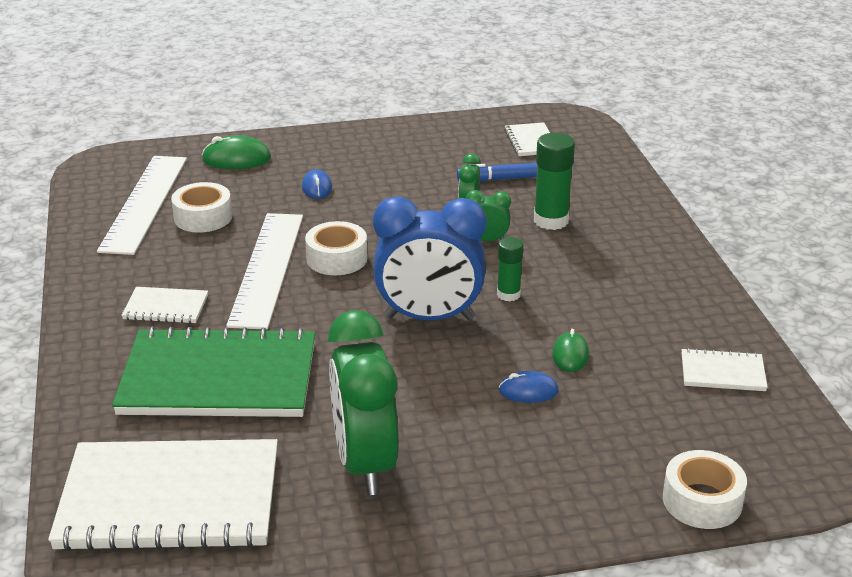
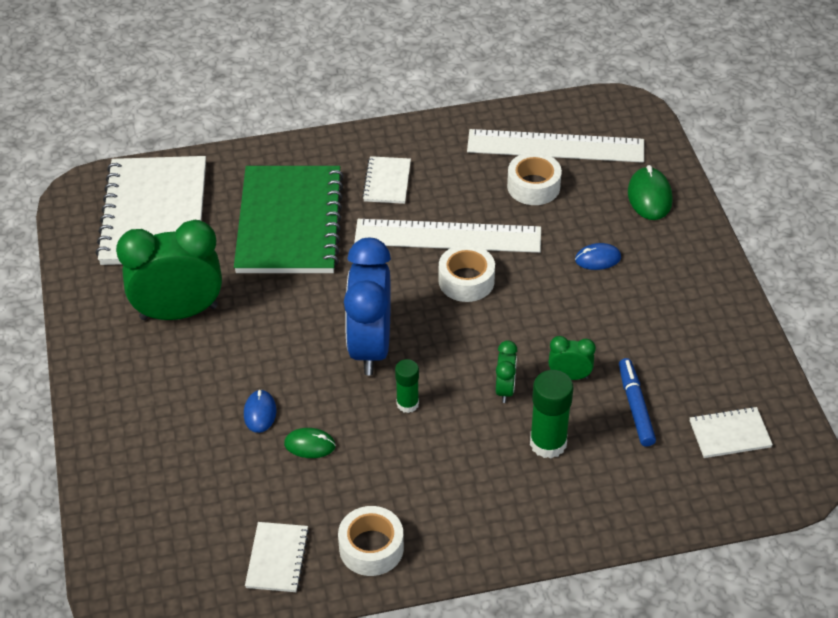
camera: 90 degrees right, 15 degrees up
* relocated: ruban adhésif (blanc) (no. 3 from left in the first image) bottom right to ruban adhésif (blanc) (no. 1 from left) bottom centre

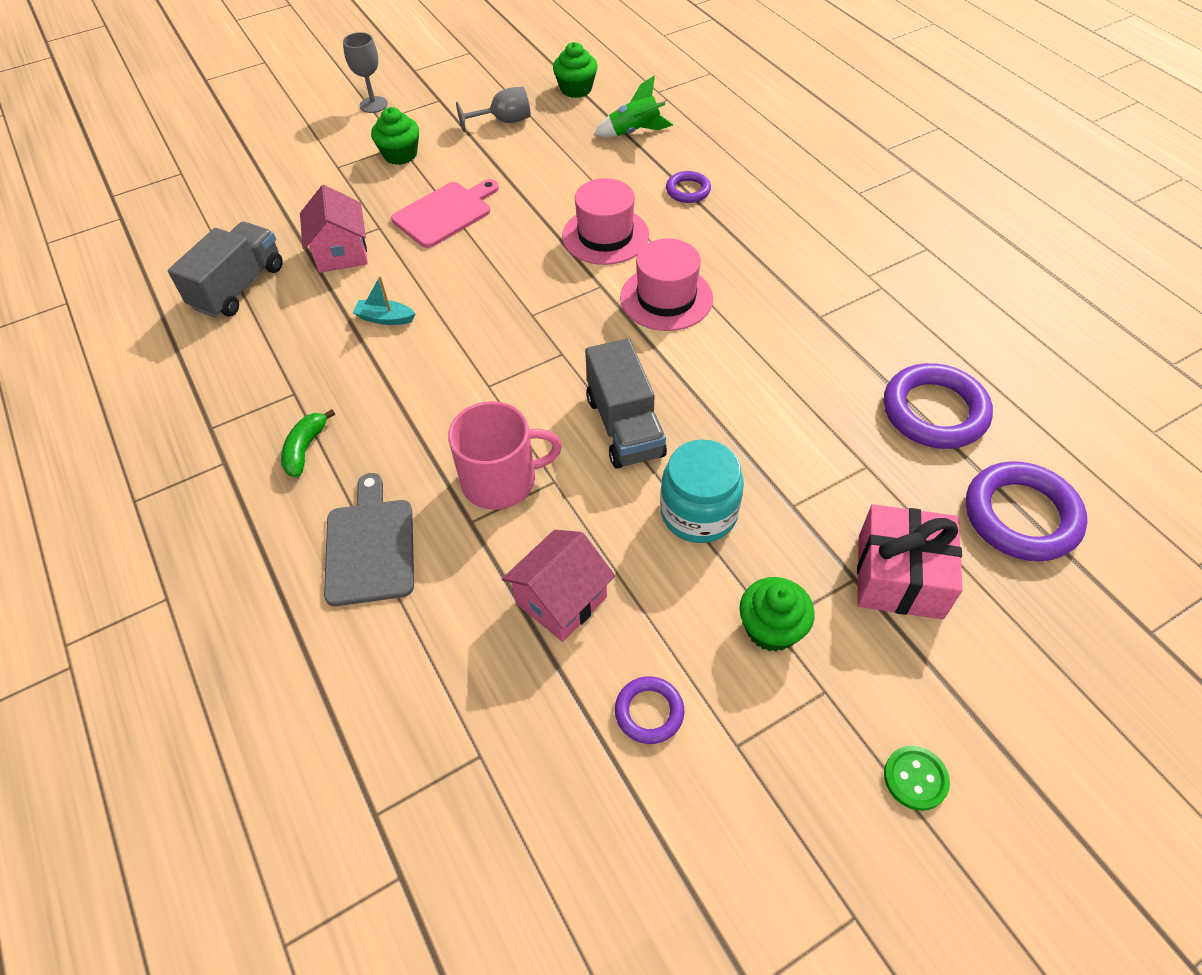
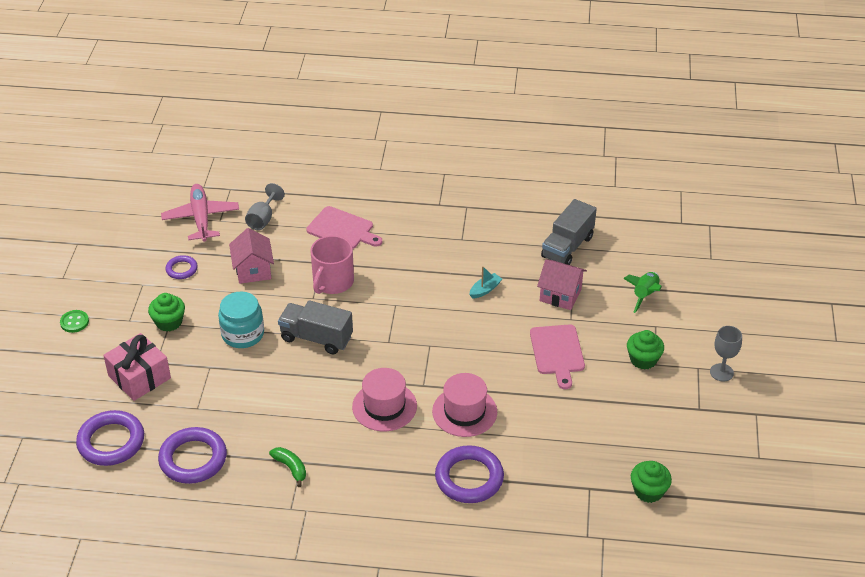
camera: 125 degrees right, 10 degrees down
* appeared: avion (rose) middle left
* relocated: banane (vert) middle left to bottom left
* relocated: verre à pied (gris) (no. 2 from left in the first image) top centre to verre à pied (gris) (no. 1 from left) middle left
* relocated: fusée (vert) top centre to middle right
* colour: planche à découper (gris) middle left to planche à découper (rose) (no. 1 from left) centre
* spun: camion (gris) (no. 1 from left in the first image) top left = centre 60 degrees clockwise
* size: anneau (violet) (no. 2 from left in the first image) top centre = bottom centre x1.88

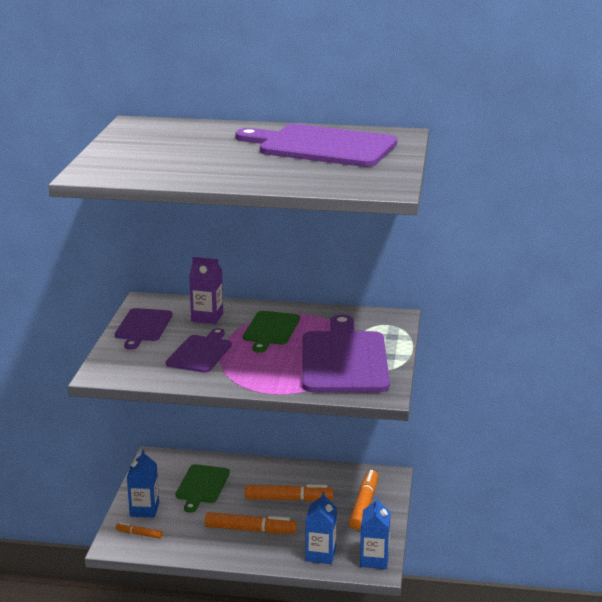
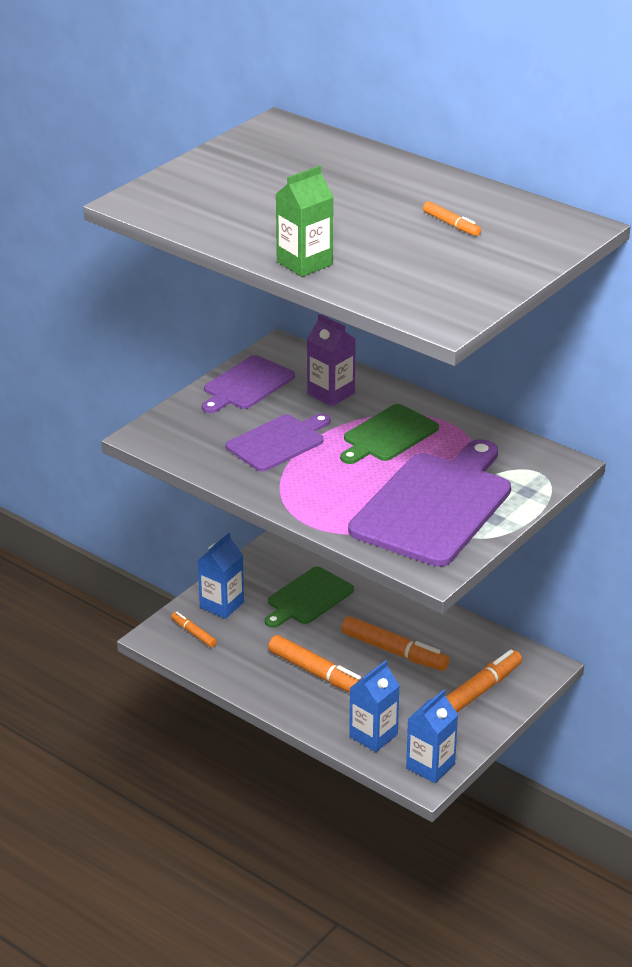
camera: 30 degrees right, 10 degrees up
* appeared: brique de lait (vert) top centre
* exchanged: planche à découper (violet) (no. 3 from left) top centre to feutre (orange) (no. 4 from left) top right

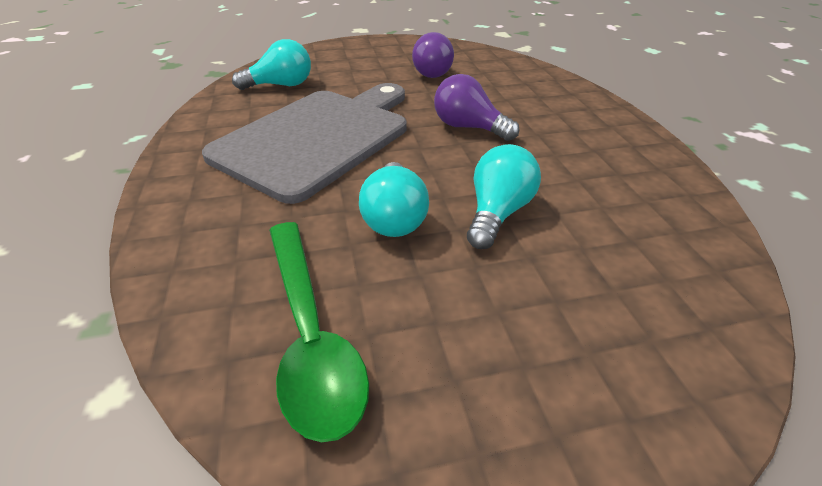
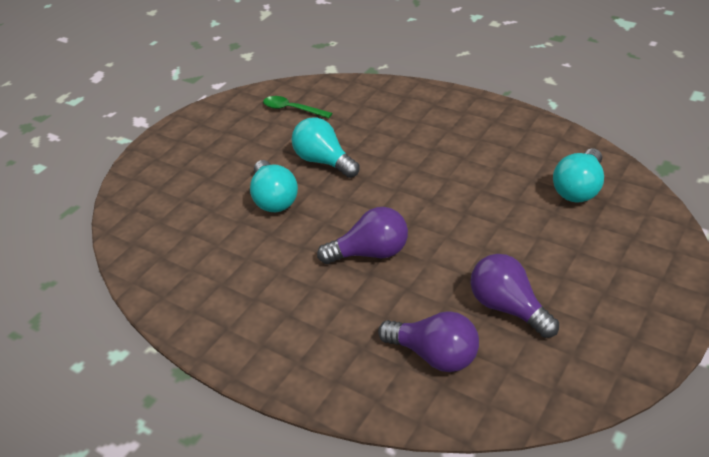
camera: 140 degrees right, 0 degrees up
* missing: planche à découper (gris) top centre
* appeared: ampoule (violet) (no. 2 from left) bottom centre
* size: cuillère (vert) bottom centre = top centre x0.55

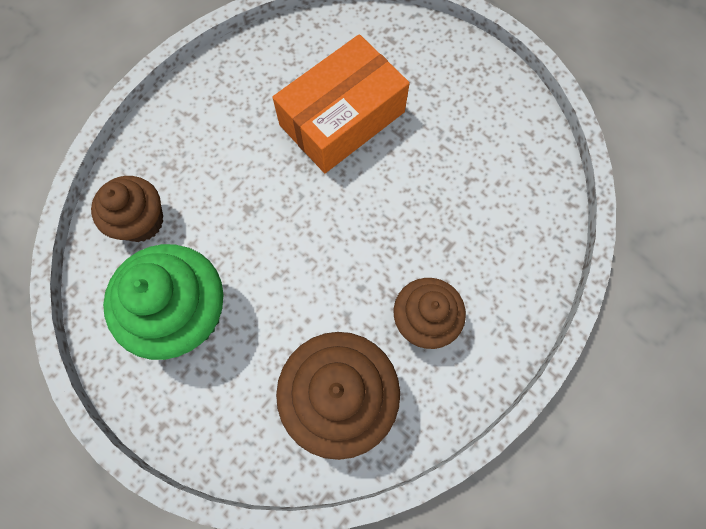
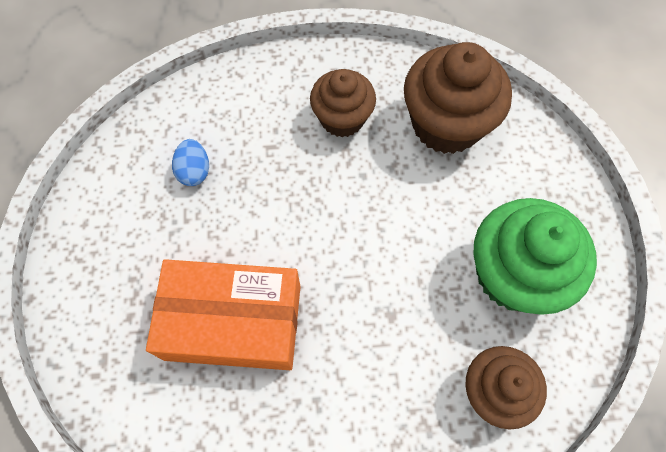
camera: 135 degrees left, 5 degrees down
* appeared: œuf (bleu) middle left

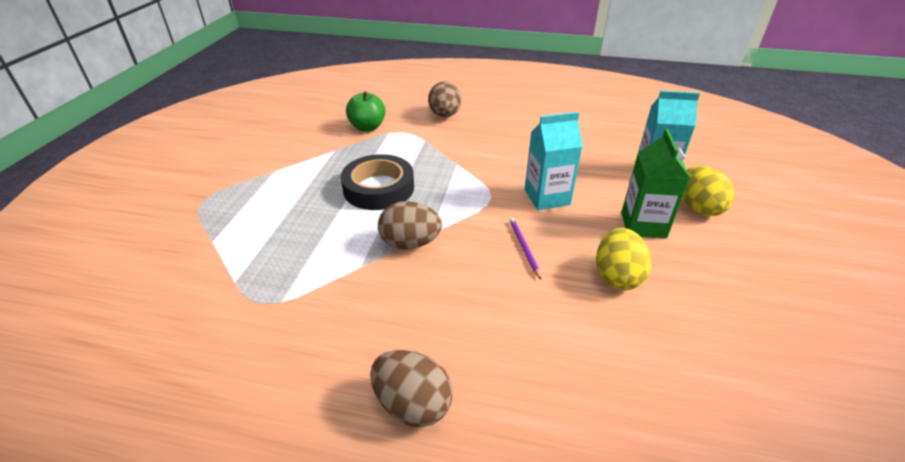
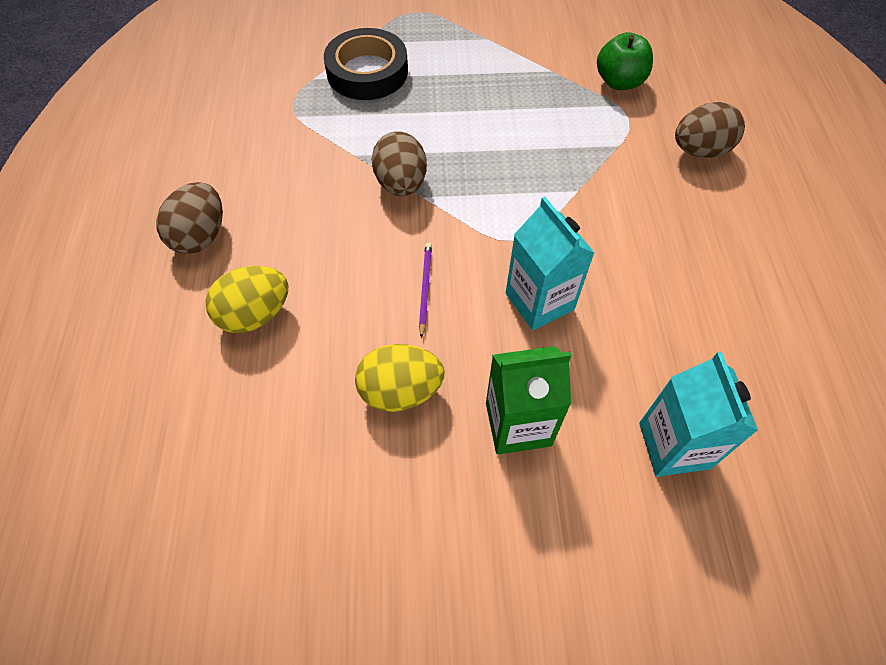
camera: 75 degrees right, 20 degrees up
* relocated: ruban adhésif (noir) centre to top centre
* relocated: œuf (jaune) (no. 2 from left in the first image) middle right to œuf (jaune) (no. 1 from left) middle left
* spun: crayon (violet) centre = centre 60 degrees counterclockwise

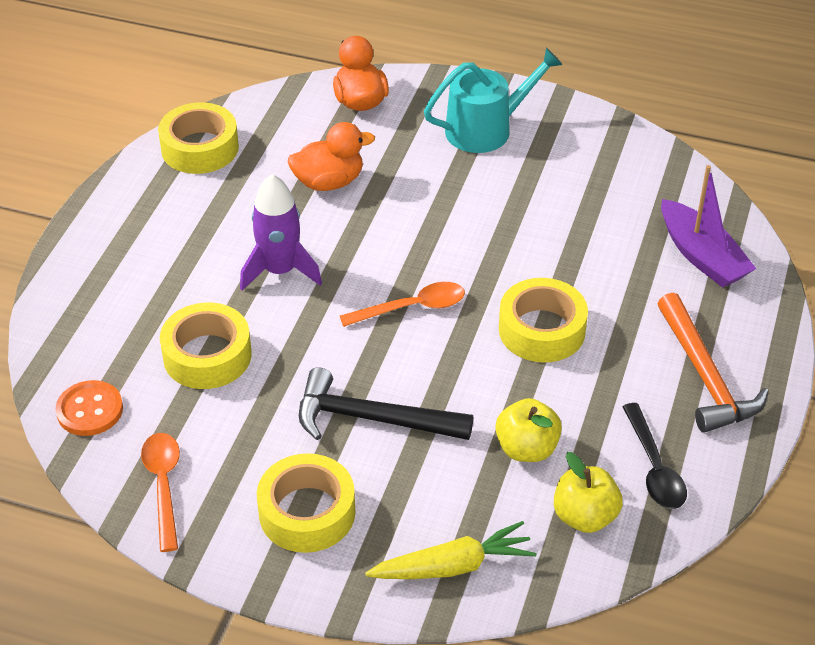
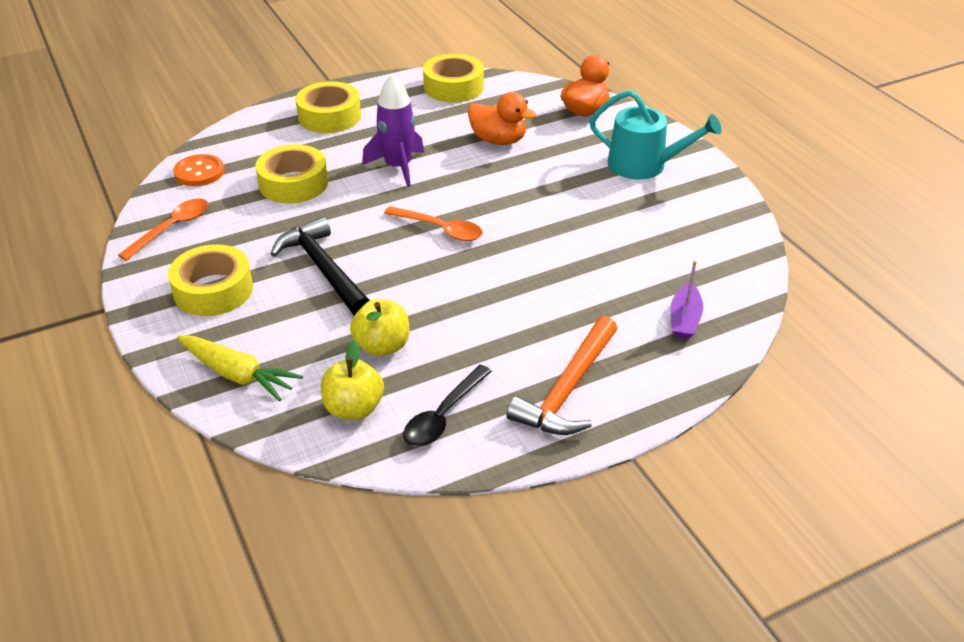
camera: 45 degrees right, 5 degrees down
* relocated: ruban adhésif (jaune) (no. 4 from left in the first image) centre to ruban adhésif (jaune) (no. 3 from left) top centre
* size: bateau (violet) middle right = middle right x0.64

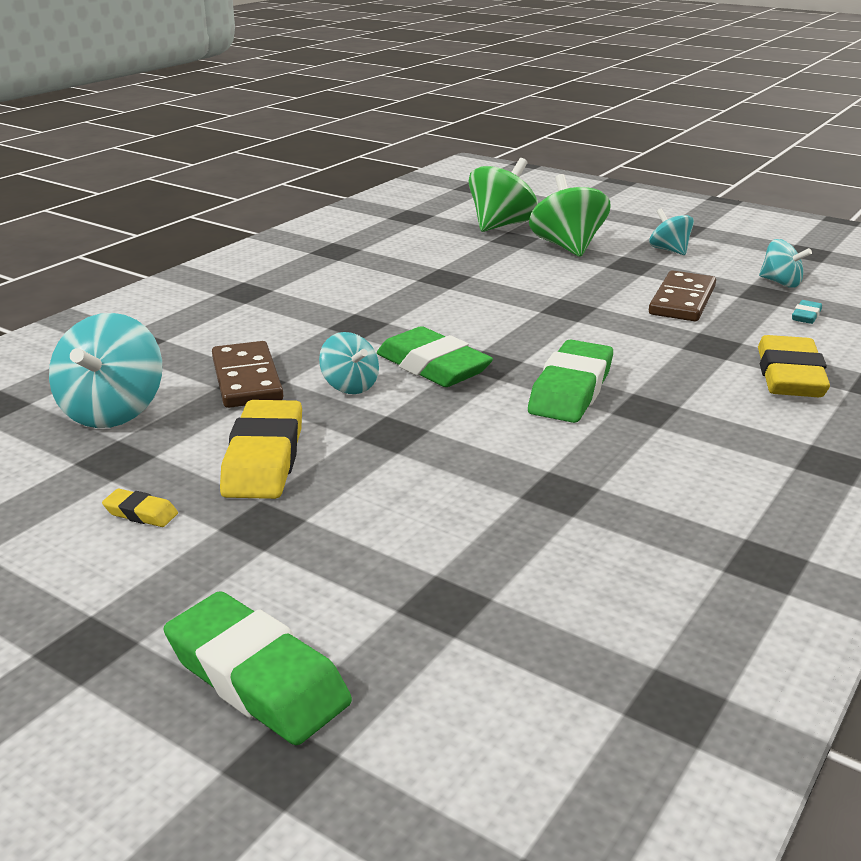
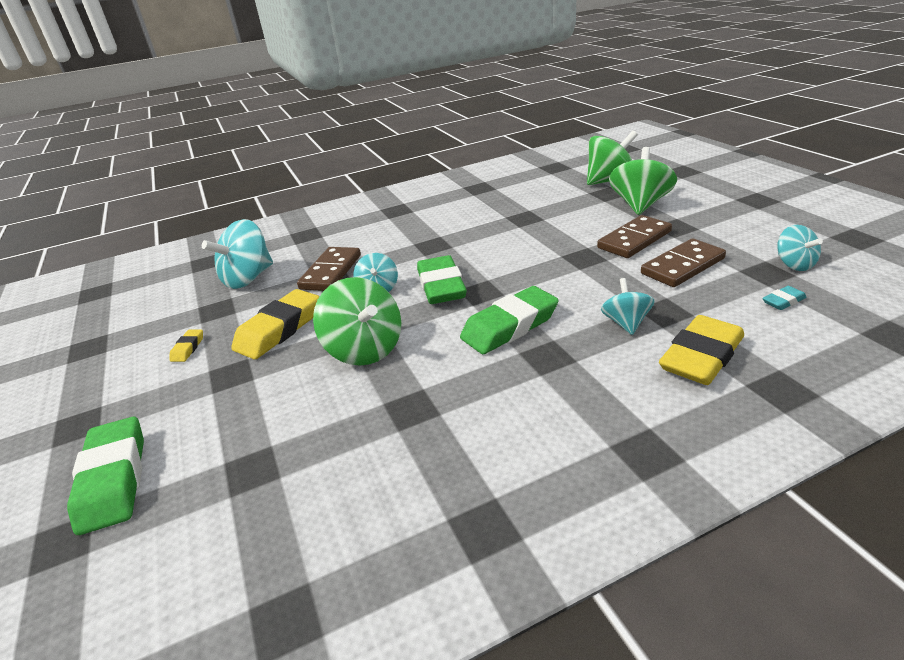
camera: 35 degrees right, 5 degrees up
* appeared: toupie (vert) (no. 1 from left) centre
* appeared: domino (marron) (no. 2 from left) middle right
* relocated: toupie (turquoise) (no. 3 from left) top right to middle right
* spun: gomme (jaune) (no. 1 from left) middle left = middle left 45 degrees clockwise

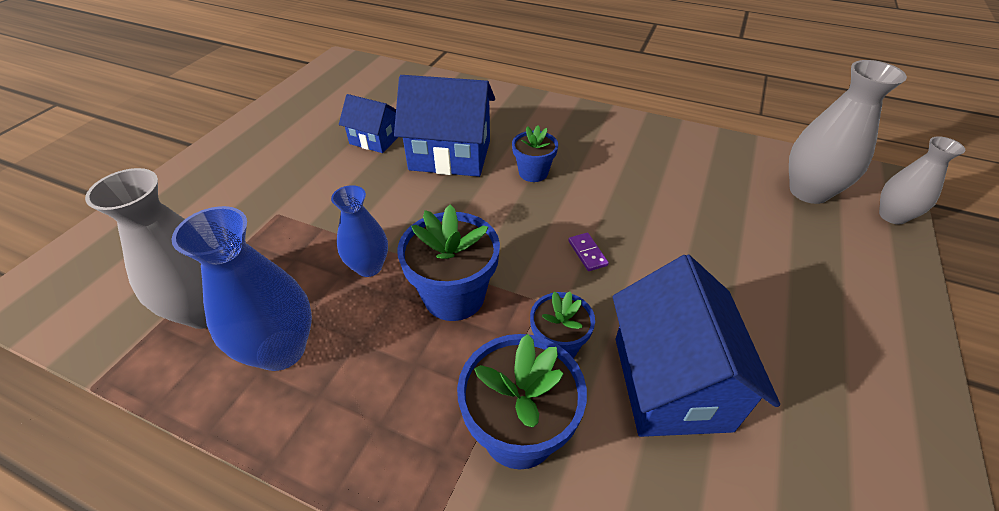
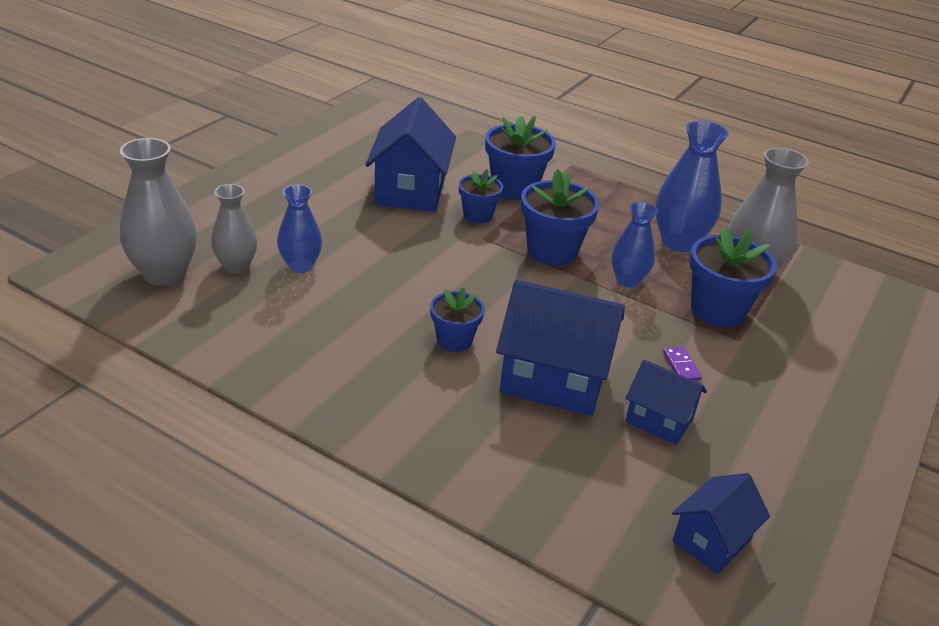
camera: 175 degrees left, 10 degrees down
* appeared: vase (bleu) (no. 1 from left) middle left
* appeared: maison (bleu) (no. 4 from left) bottom right
* appeared: pot de fleurs (bleu) (no. 5 from left) middle right
* relocated: domino (violet) centre to middle right
* relocated: vase (gris) (no. 3 from left in the first image) middle right to vase (gris) (no. 2 from left) middle left

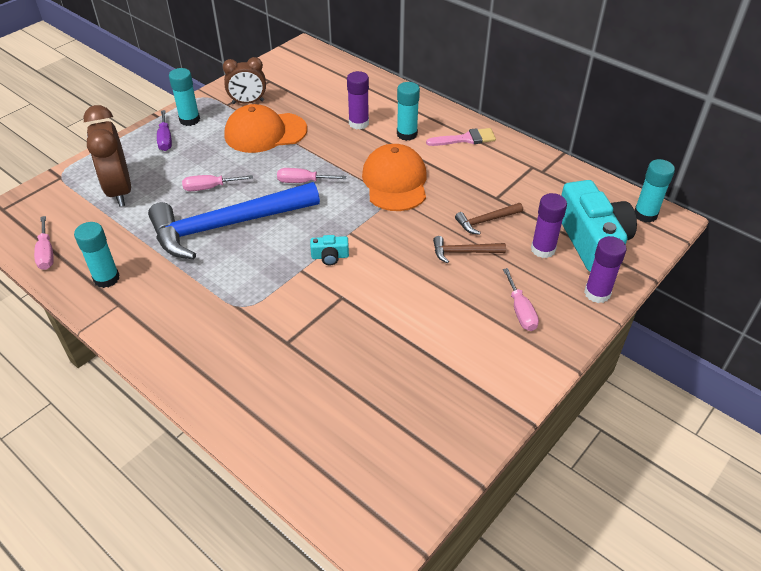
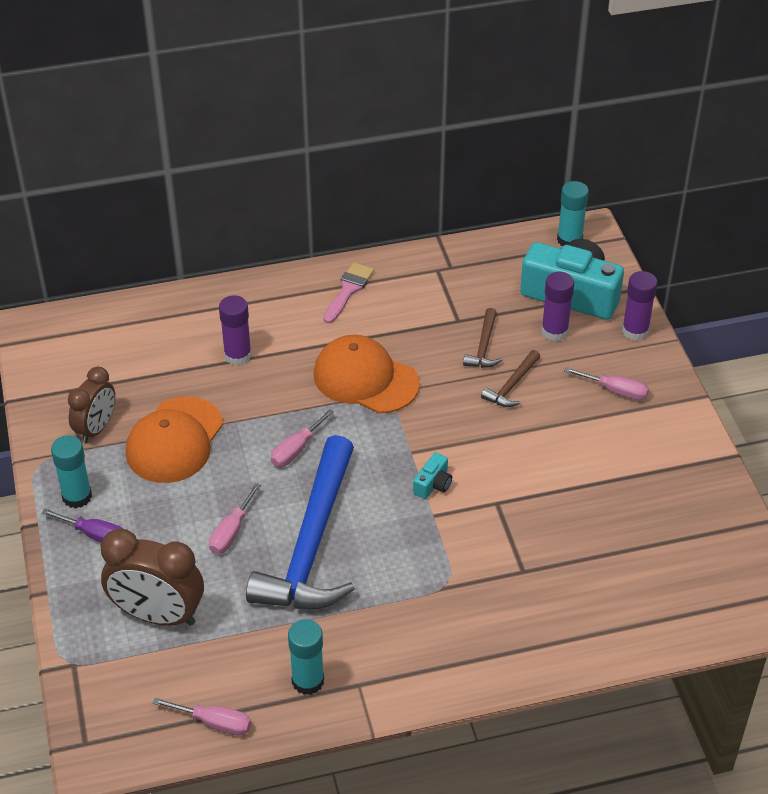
camera: 55 degrees left, 0 degrees up
* missing: bâton de colle (turquoise) (no. 3 from left) top centre

